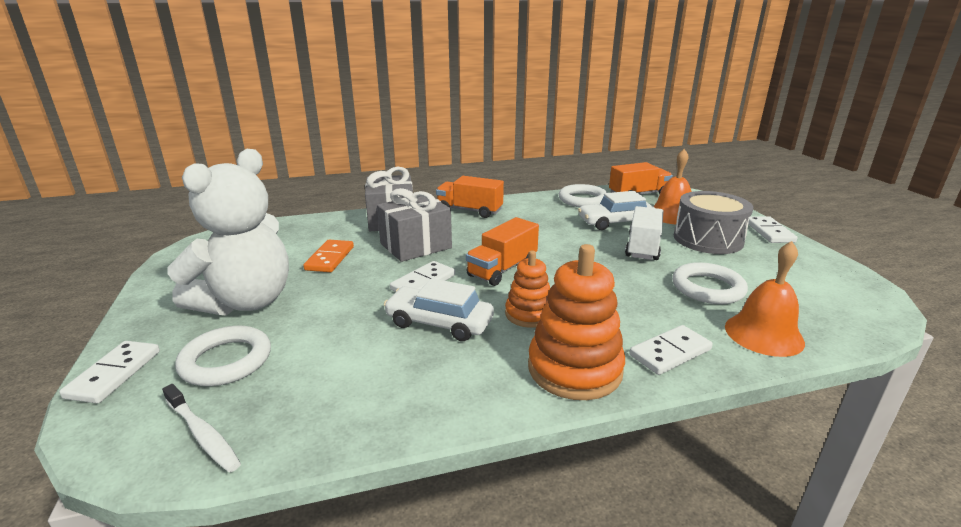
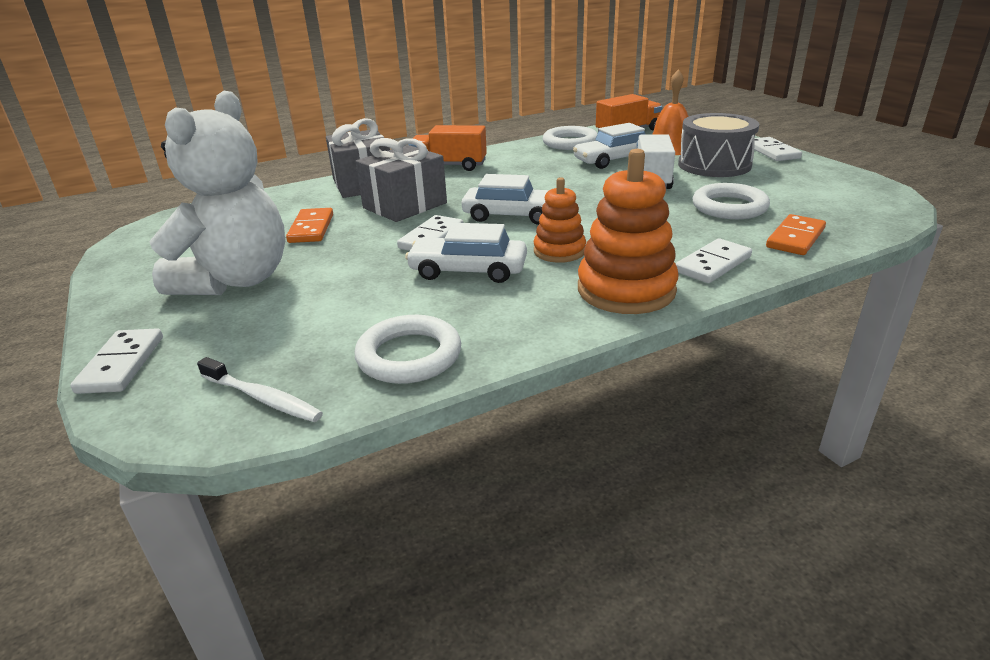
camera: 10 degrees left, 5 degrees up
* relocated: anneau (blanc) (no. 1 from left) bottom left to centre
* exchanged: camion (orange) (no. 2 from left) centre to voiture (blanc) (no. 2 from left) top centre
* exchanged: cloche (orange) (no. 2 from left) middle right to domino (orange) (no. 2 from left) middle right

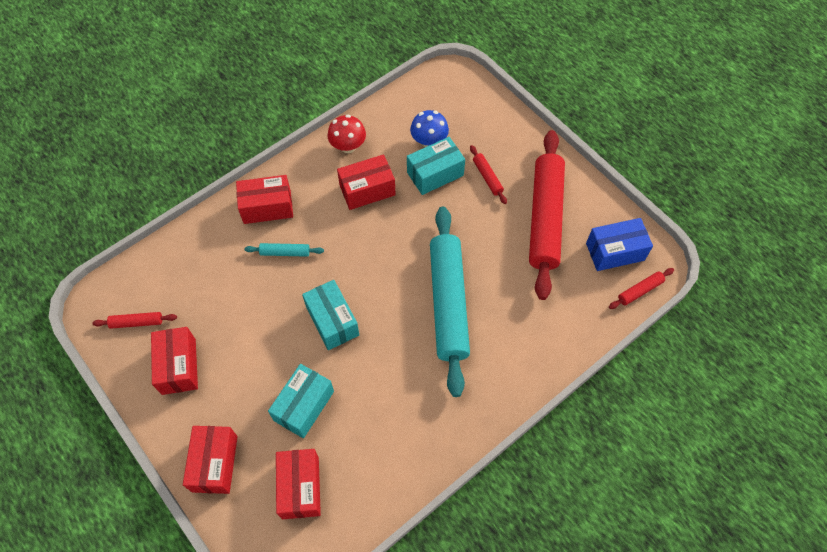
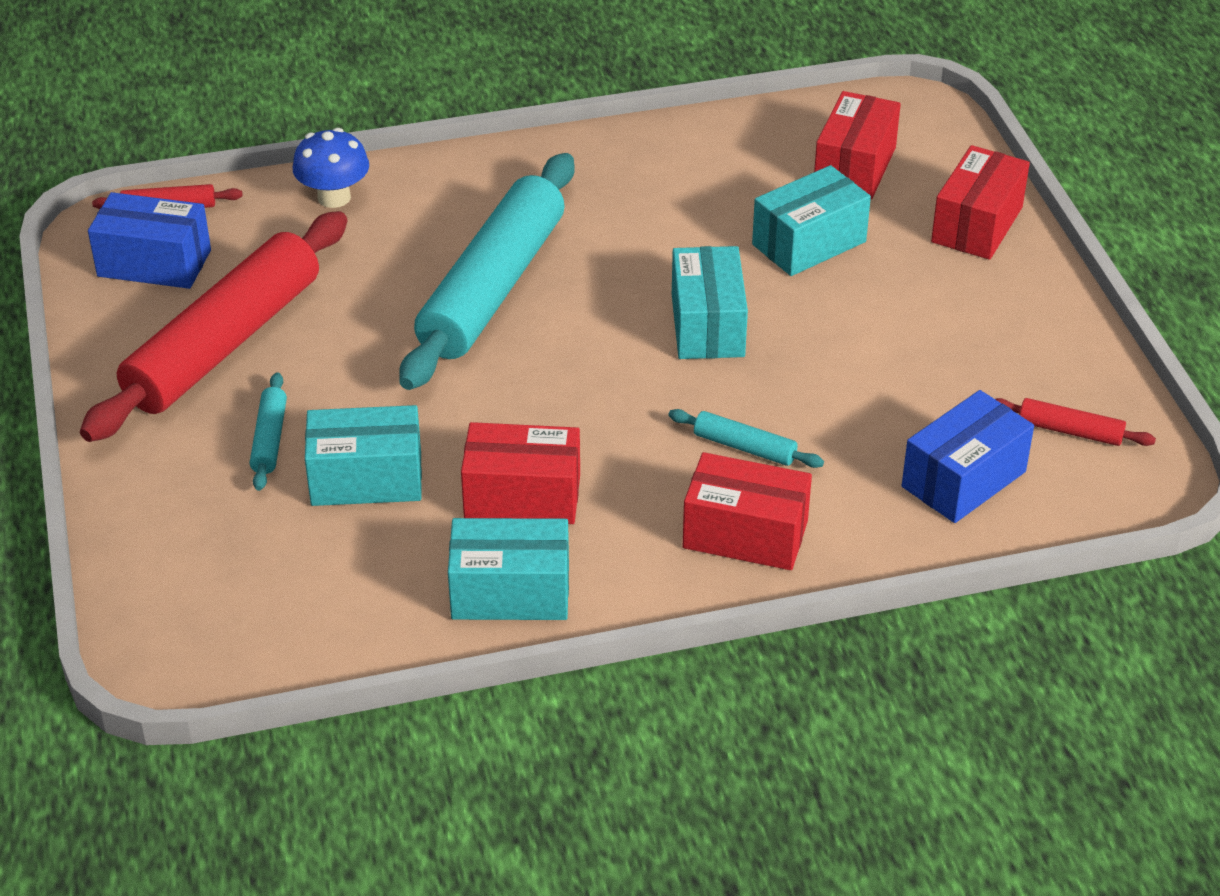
camera: 155 degrees left, 20 degrees down
* missing: boîte (rouge) (no. 1 from left) middle left
* appeared: boîte (bleu) (no. 2 from left) middle right
* relocated: champignon (bleu) top centre to top left
* exchanged: champignon (rouge) top centre to boîte (turquoise) (no. 2 from left) centre
* colour: rouleau à pâtisserie (rouge) (no. 2 from left) top centre to rouleau à pâtisserie (turquoise) (no. 1 from left) middle left

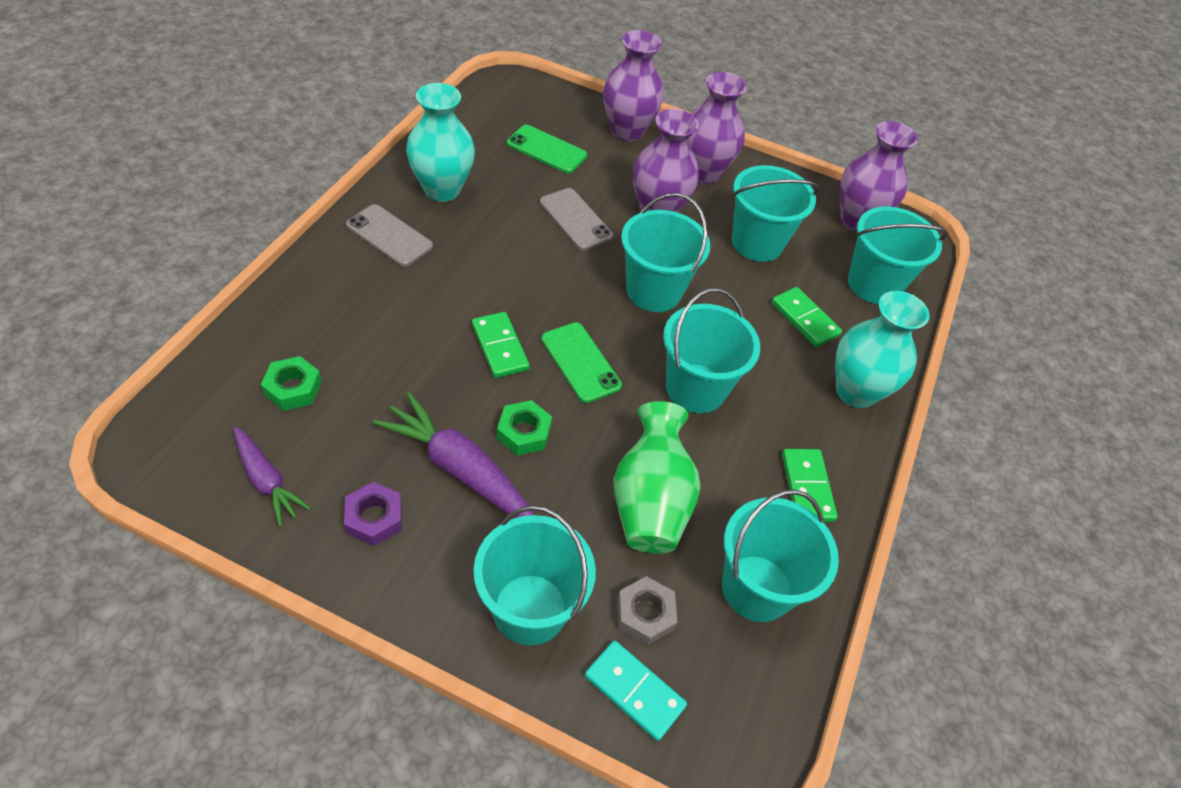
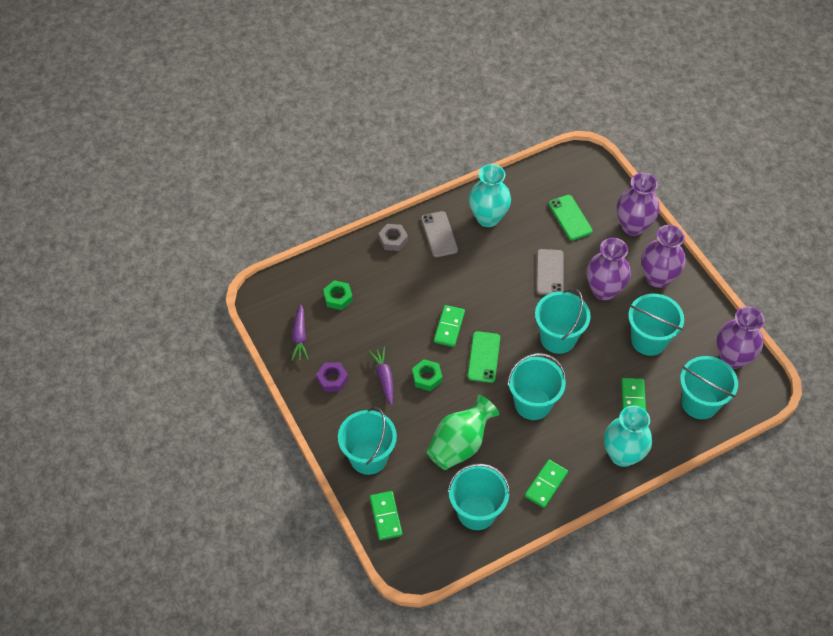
camera: 45 degrees right, 5 degrees up
* relocated: écrou (gris) bottom centre to centre
* colour: domino (turquoise) bottom centre to domino (vert) (no. 1 from left) bottom centre
* size: carotte (violet) (no. 2 from left) centre = centre x0.63

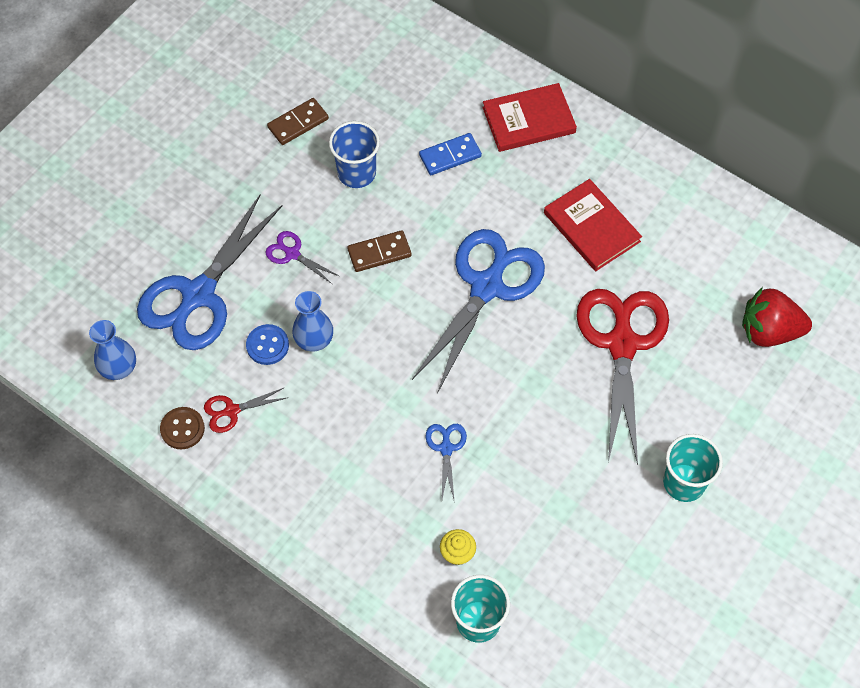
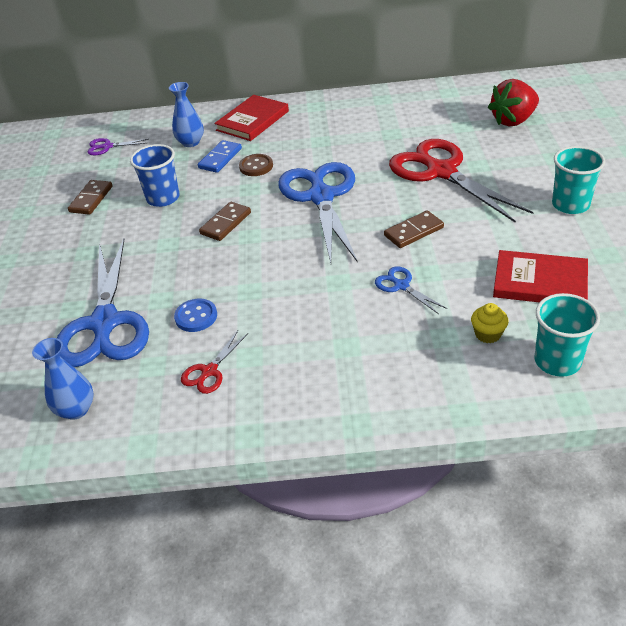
camera: 35 degrees left, 20 degrees down
* appeared: domino (marron) (no. 3 from left) centre
* relocated: bouton (marron) middle left to top centre
* relocated: ciseaux (violet) centre to top left
* relocated: vase (bleu) (no. 2 from left) centre to top left
* relocated: livre (rouge) (no. 2 from left) top right to middle right

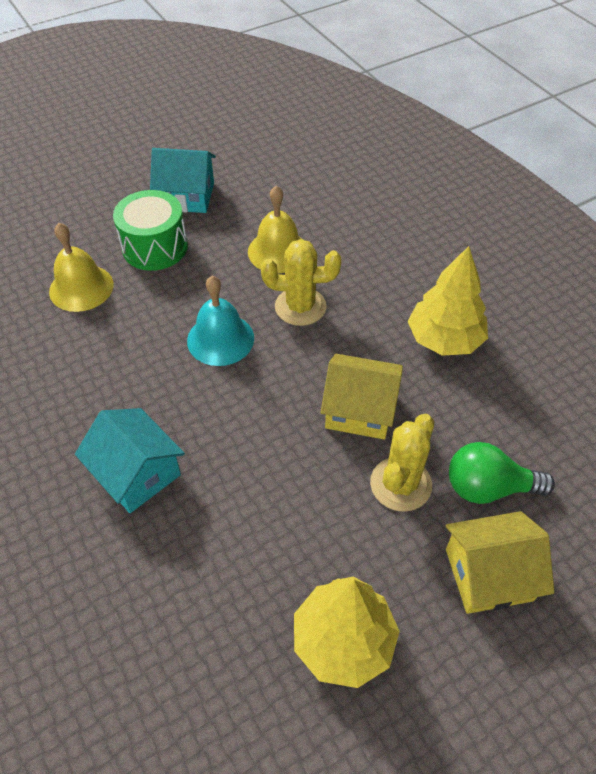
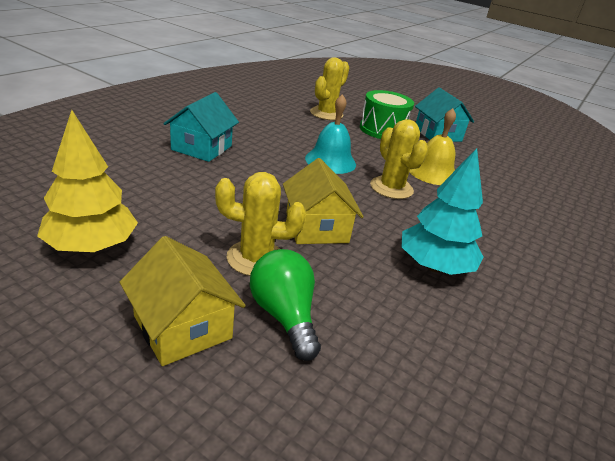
camera: 60 degrees right, 20 degrees down
* exchanged: cloche (jaune) (no. 1 from left) middle left to cactus (jaune) (no. 2 from left) top centre
* colour: arbre (jaune) (no. 2 from left) middle right to arbre (turquoise) middle right

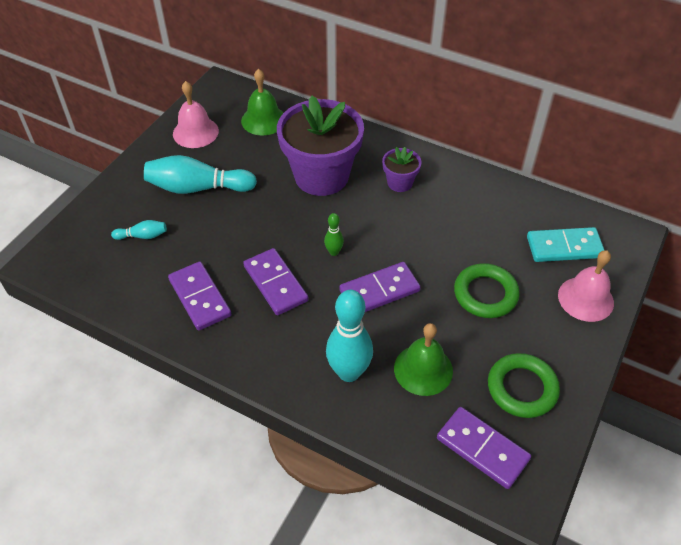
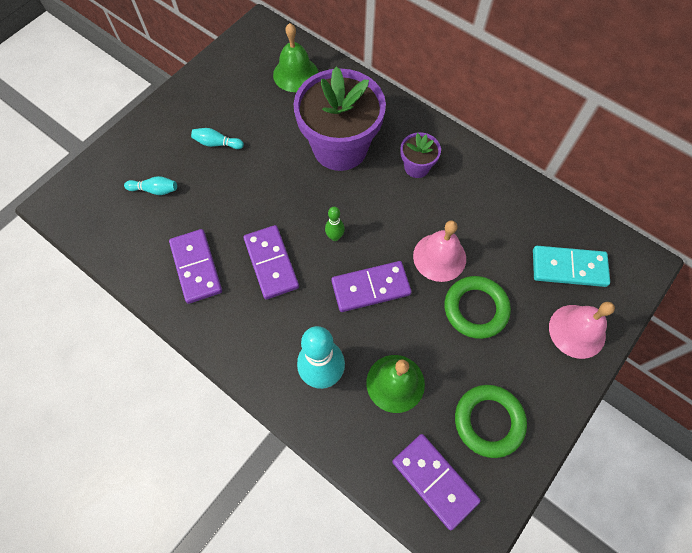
camera: 10 degrees right, 15 degrees up
* relocated: cloche (rose) (no. 1 from left) top left to centre
* size: quille (turquoise) (no. 2 from left) top left = top left x0.48

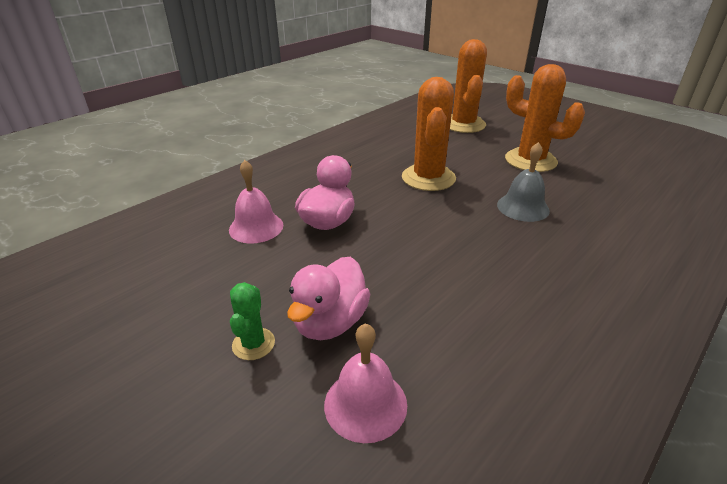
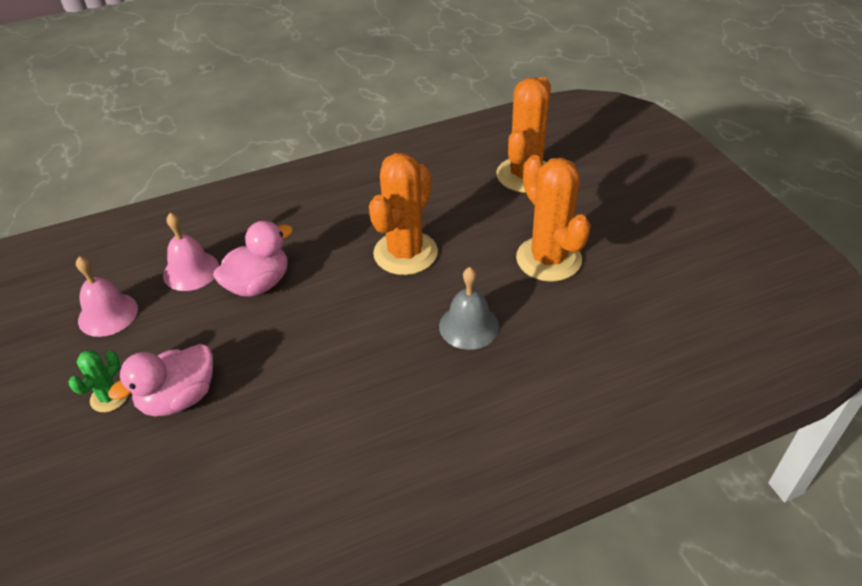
camera: 25 degrees right, 10 degrees up
* relocated: cloche (rose) (no. 2 from left in the first image) bottom centre to cloche (rose) (no. 1 from left) middle left

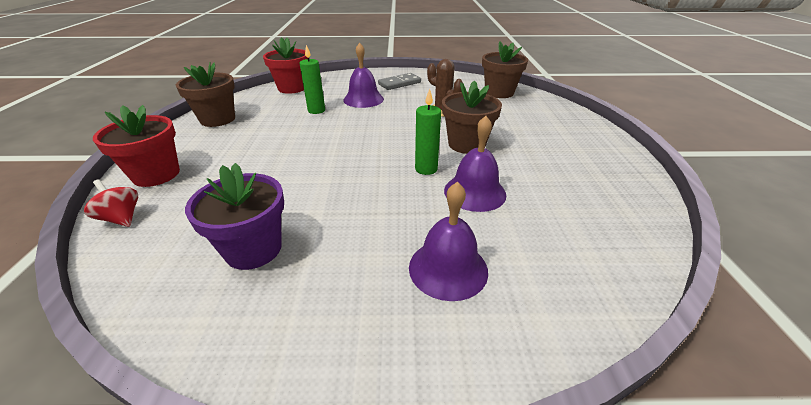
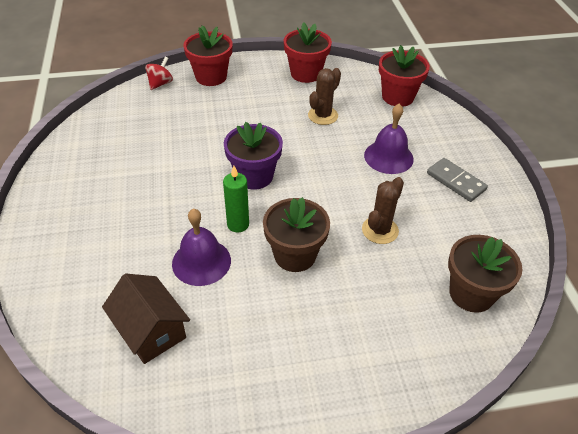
camera: 80 degrees right, 10 degrees up
* missing: bougie (vert) (no. 1 from left) top centre
* missing: cloche (violet) (no. 2 from left) centre
* appeared: maison (marron) bottom left
* appeared: cactus (marron) (no. 1 from left) top centre
* relocated: pot de fleurs (violet) middle left to centre
* colour: pot de fleurs (marron) (no. 1 from left) top left to pot de fleurs (rouge) (no. 2 from left) top centre

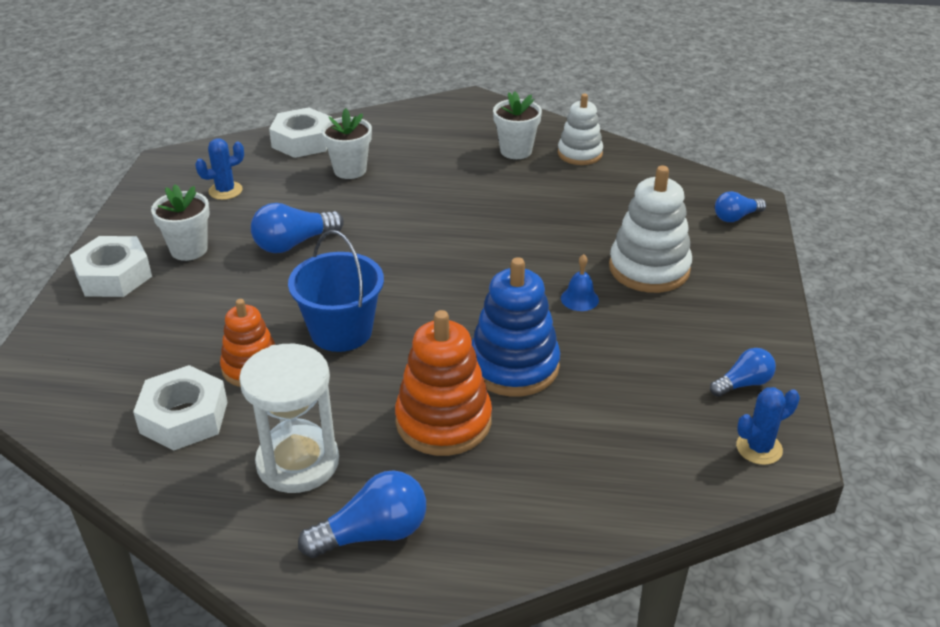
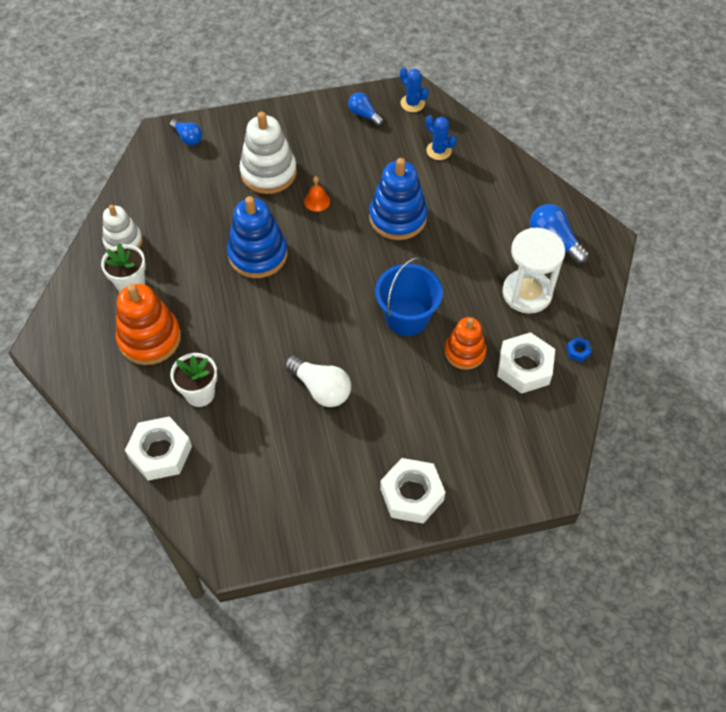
camera: 110 degrees left, 20 degrees up
* missing: pot de fleurs (blanc) (no. 1 from left) middle left
* appeared: jouet à empiler (bleu) (no. 1 from left) top centre
* appeared: écrou (bleu) middle right
* relocated: cactus (bleu) (no. 1 from left in the first image) top left to cactus (bleu) (no. 2 from left) top centre
* relocated: jouet à empiler (orange) (no. 2 from left in the first image) centre to jouet à empiler (orange) (no. 1 from left) middle left
* colour: ampoule (bleu) (no. 1 from left) middle left to ampoule (blanc) centre
* colour: cloche (bleu) centre to cloche (orange) top centre

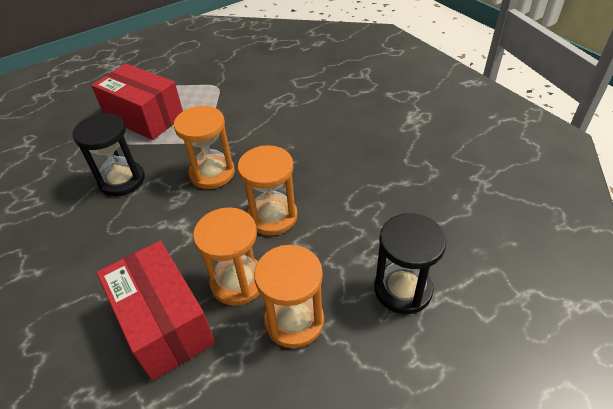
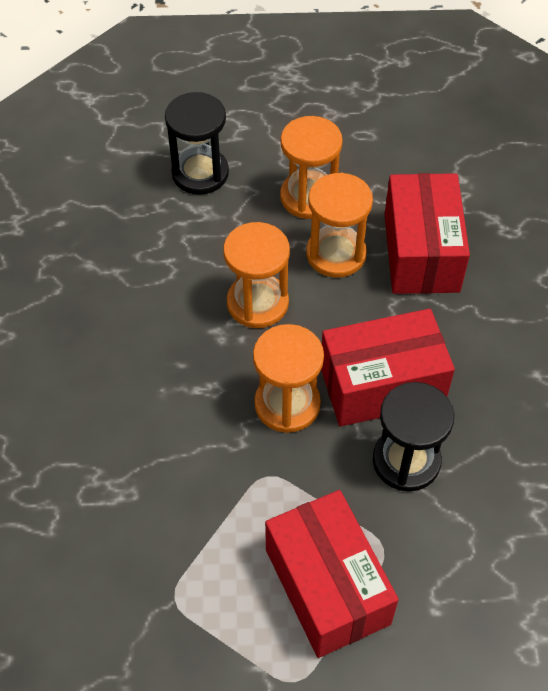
camera: 150 degrees left, 10 degrees up
* appeared: boîte (rouge) (no. 2 from left) middle right

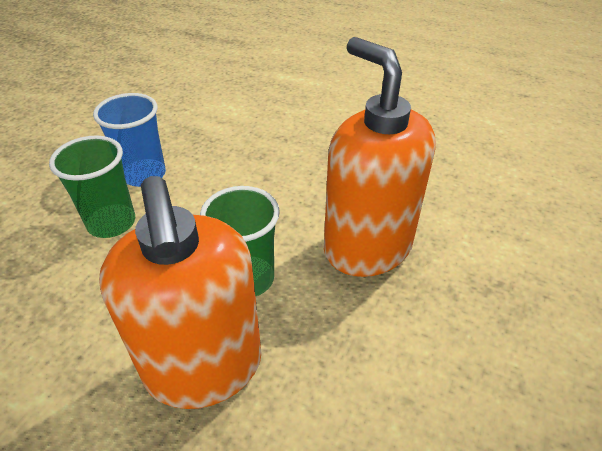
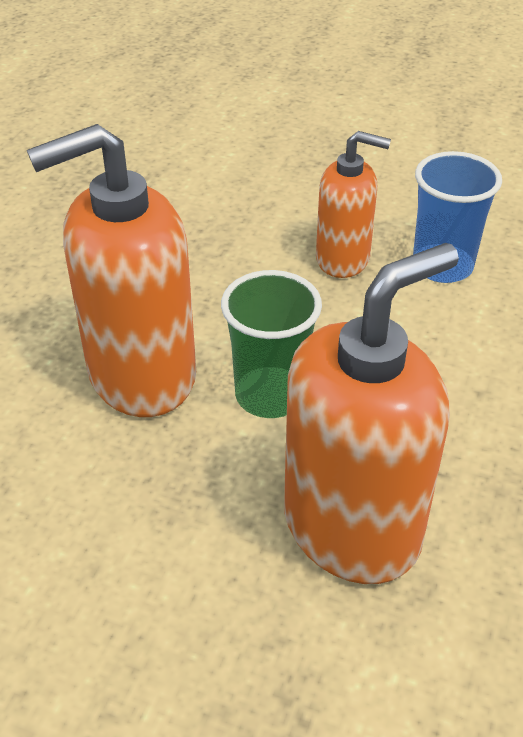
camera: 85 degrees right, 0 degrees up
* exchanged: gobelet (vert) (no. 1 from left) middle left to distributeur de savon (orange) (no. 2 from left) top right

